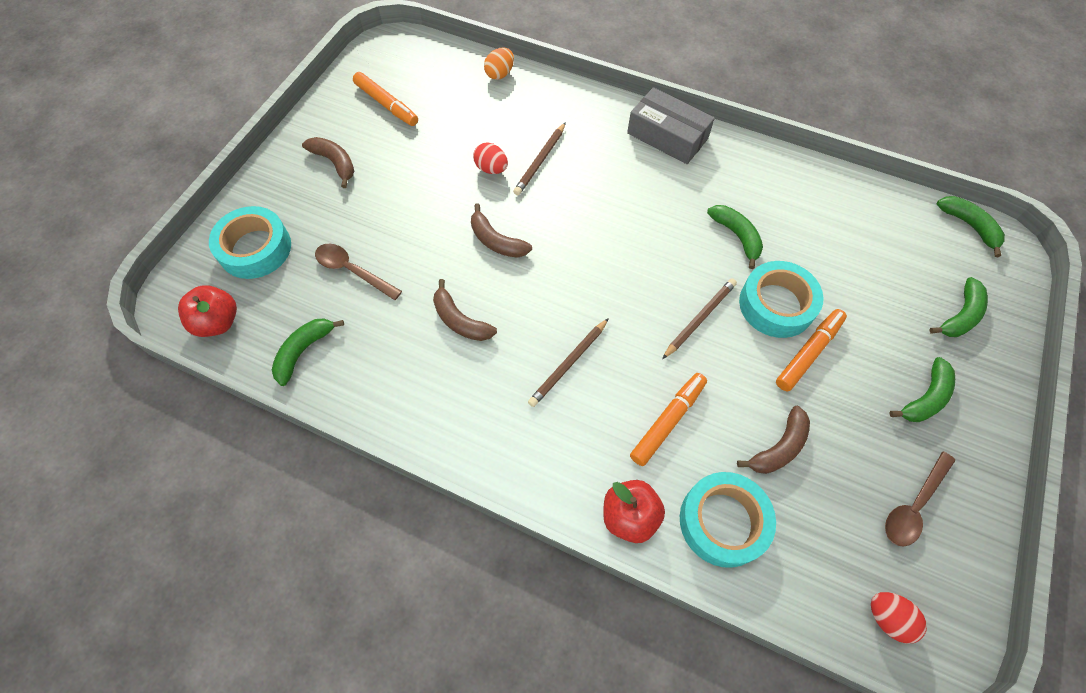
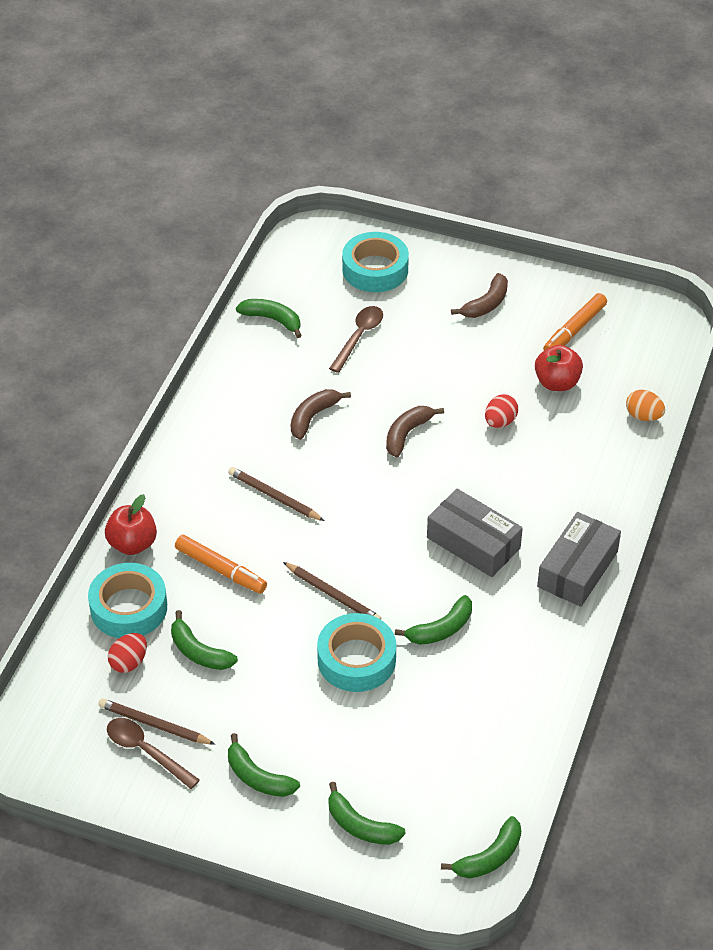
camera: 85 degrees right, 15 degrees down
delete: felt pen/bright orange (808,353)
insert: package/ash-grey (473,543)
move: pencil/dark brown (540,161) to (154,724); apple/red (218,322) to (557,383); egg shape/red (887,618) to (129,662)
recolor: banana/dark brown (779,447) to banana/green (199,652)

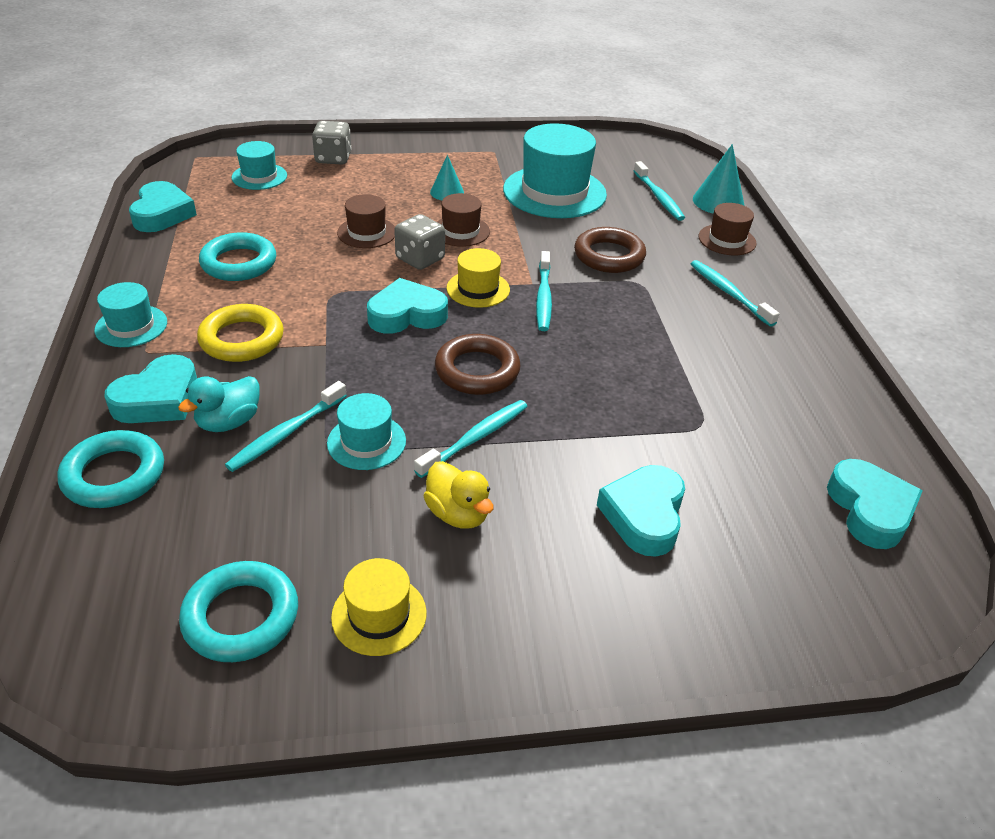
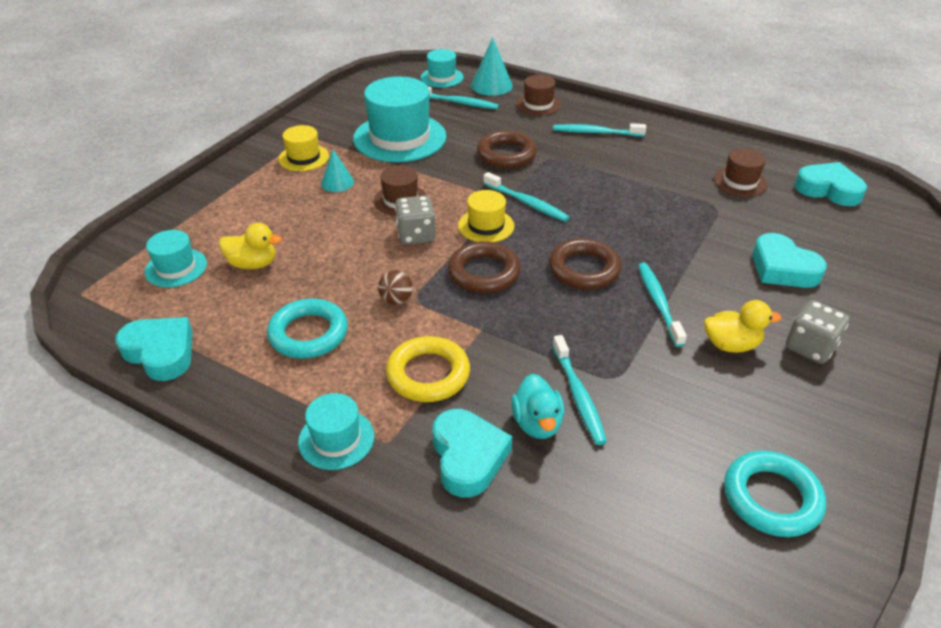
camera: 50 degrees left, 0 degrees up
delete: hoop/teal (114,475)
insert: duck/golden (253,264); ball/dark brown (396,300)
move: game die/ash-grey (333,158) to (810,347); top hat/dark brown (367,232) to (740,182); top hat/teal (366,442) to (442,77); top hat/golden (379,615) to (303,158)
replace: heart shape/teal (407,315) to hoop/dark brown (484,272)

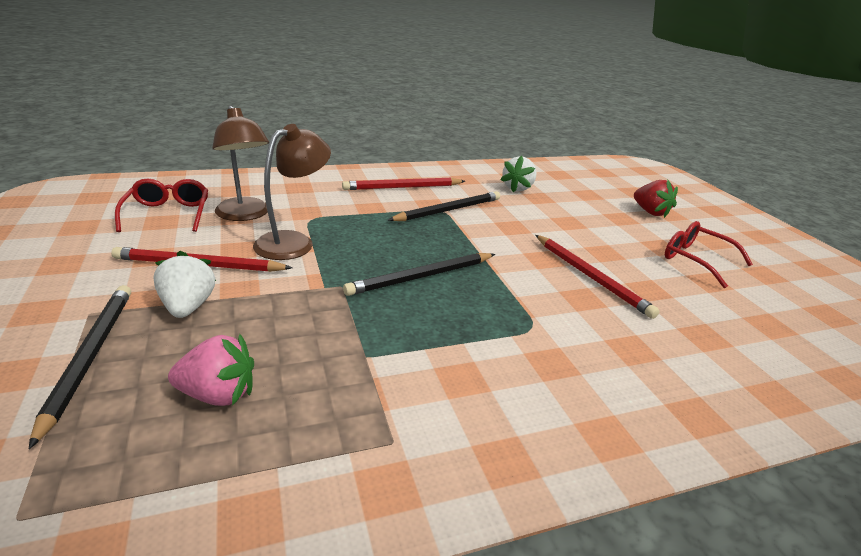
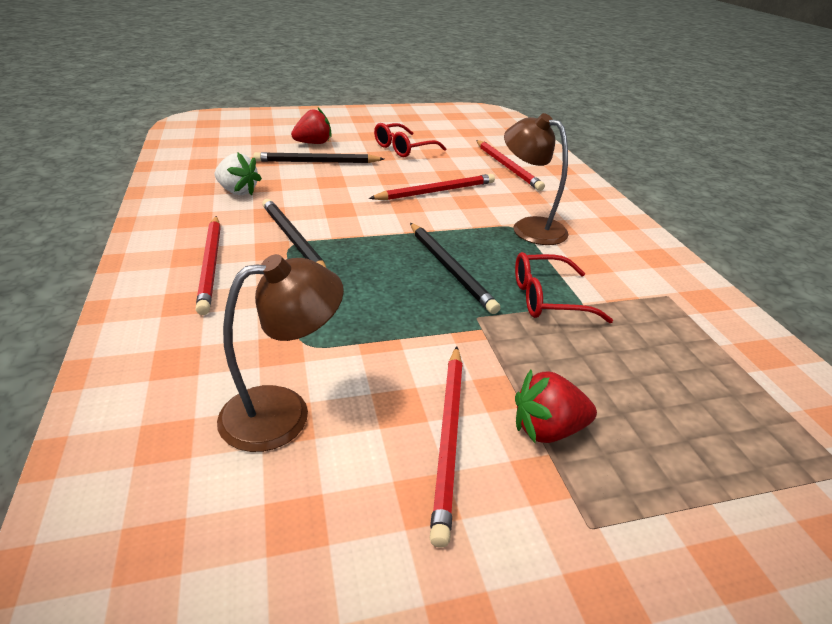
camera: 85 degrees left, 5 degrees up
delete: toy strawberry/rosy (218,394)
insert: pencil/red (507,167)
move: desk lamp/dark brown (293,242) to (529,227); eyeglasses/red (168,214) to (548,298); pencil/ebony (89,356) to (316,162)
recolor: toy strawberry/white (188,306) to toy strawberry/red (547,429)

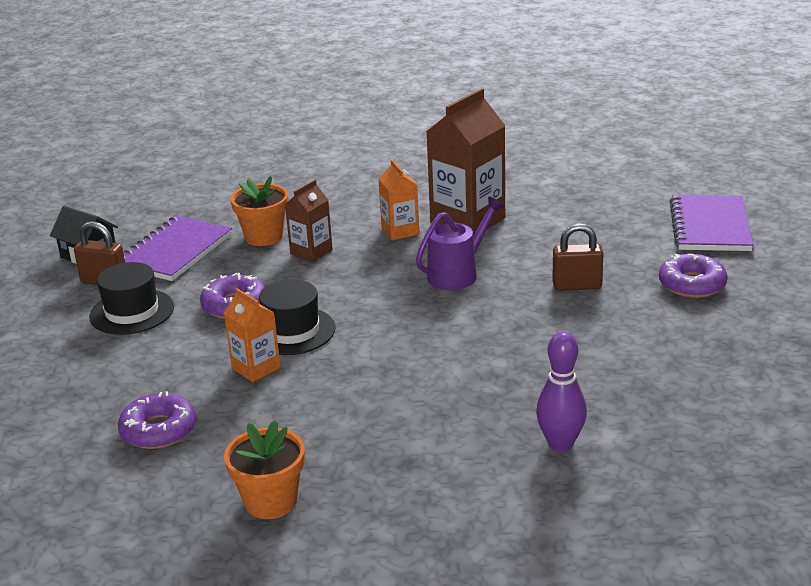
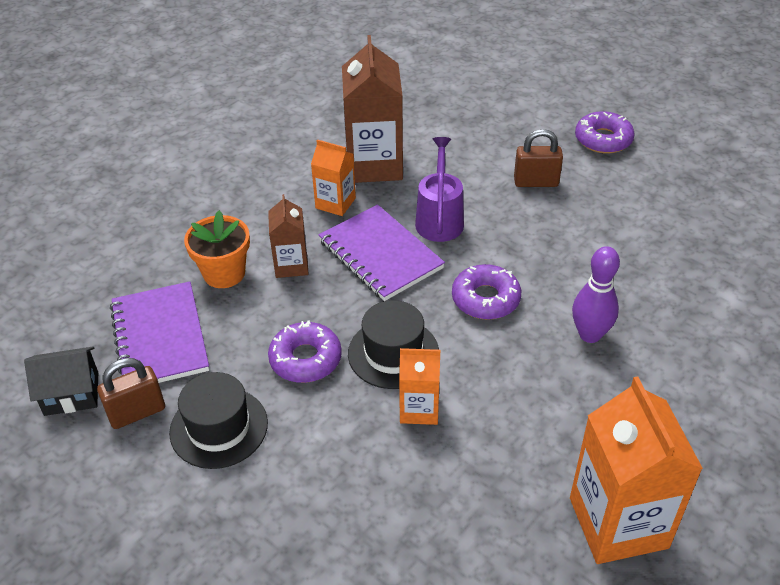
camera: 45 degrees left, 15 degrees up
move: notepad/violet (710,226) to (380,255); tenpin/violet (560,444) to (590,334); donut/violet (159,430) to (485,299)
replace: potted plant/bright orange (271,501) to carton/bright orange (618,523)
rotate: padlock/dark brown (577,286) = (536,182) 45 degrees clockwise

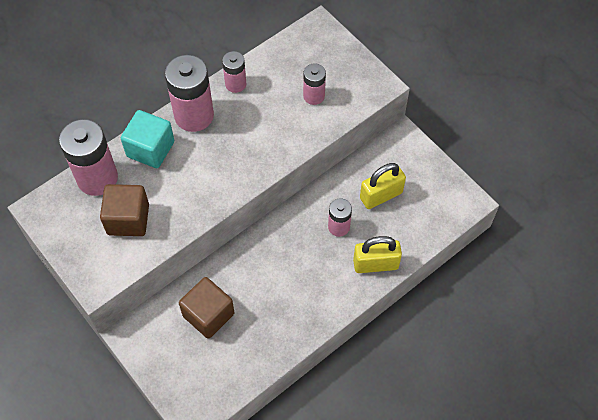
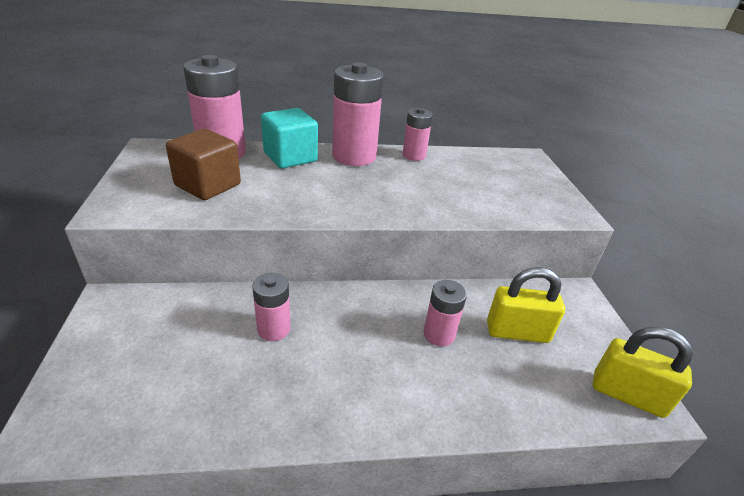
camera: 30 degrees right, 25 degrees down
delete: solid cube/dark brown (208,315)
move: AA battery/rosy (314,96) to (274,329); padlock/golden (375,264) to (627,394)

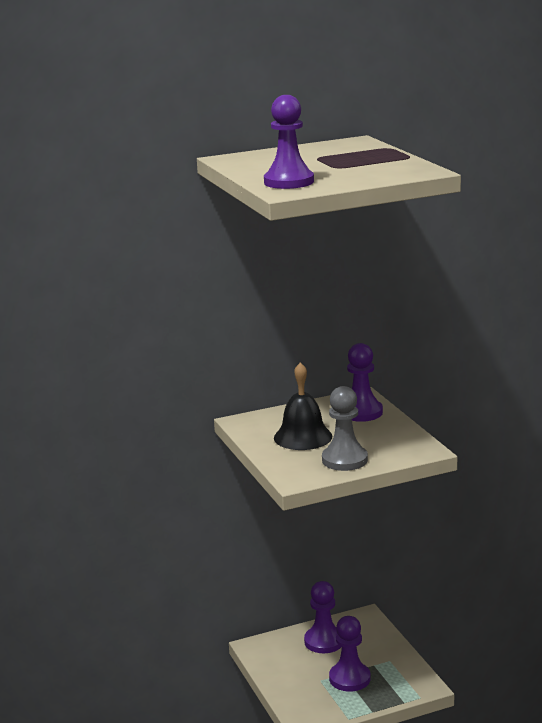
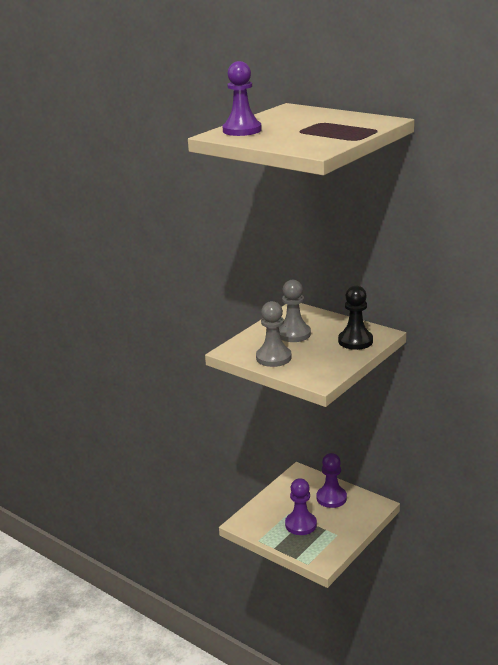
camera: 60 degrees right, 5 degrees up
replace: school bell/ebony (303,437) to chess pawn/ash-grey (293,334)
recolor: chess pawn/violet (361,412) to chess pawn/ebony (355,341)

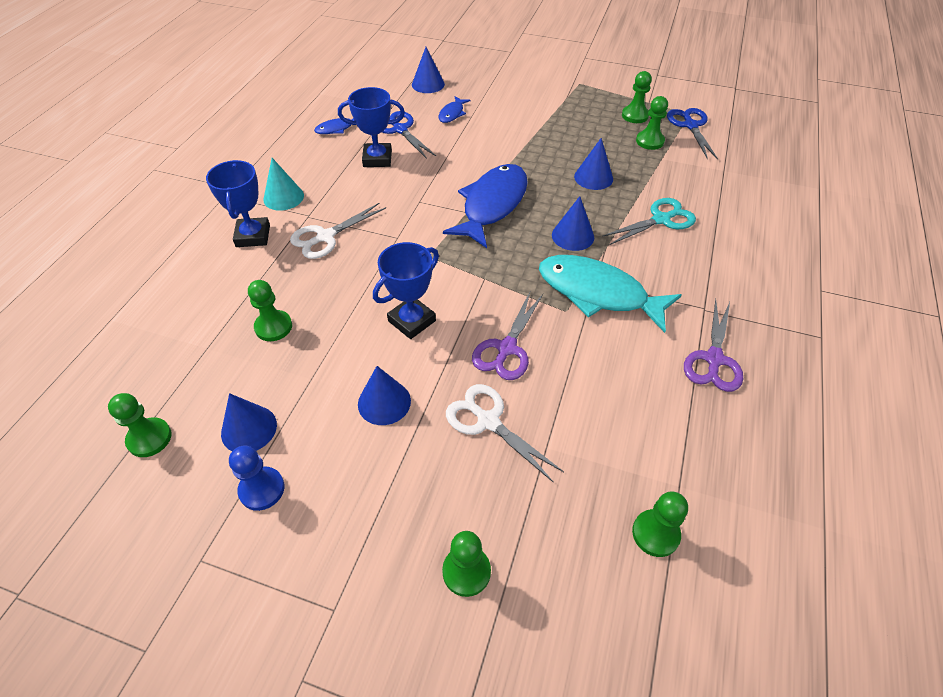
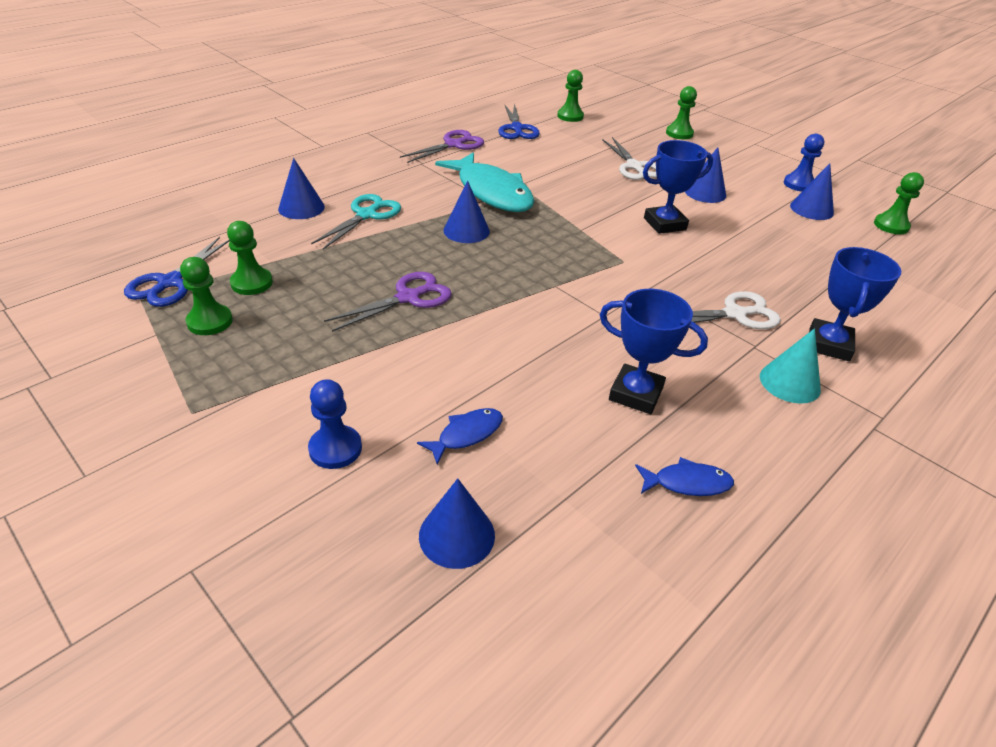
camera: 155 degrees left, 10 degrees down
delete: toy fish/cobalt (492,205); chess pawn/green (273,327)
insert: chess pawn/cobalt (335,448)
move: pair of scissors/cobalt (400,129) to (517,129); solid cone/cobalt (593,177) to (301,208); pair of scissors/violet (506,348) to (408,297)
rotate: pair of scissors/teal (661,219) = (366,215) 120 degrees clockwise

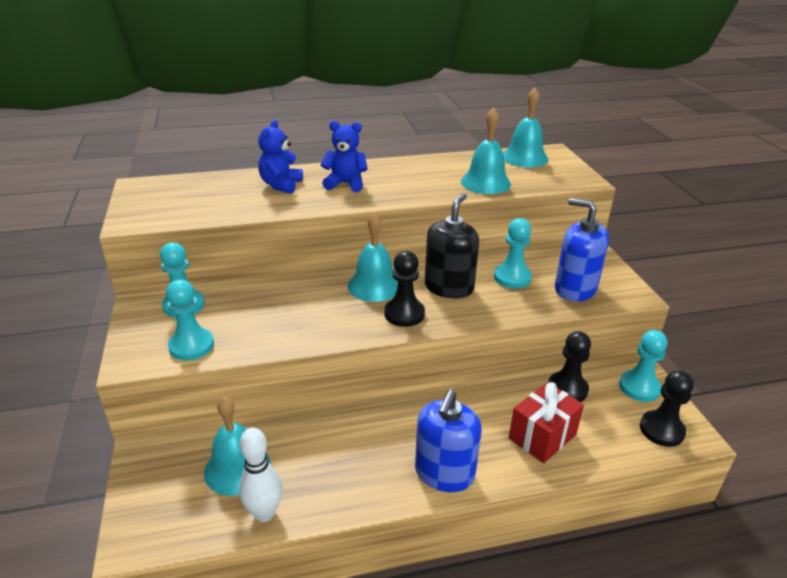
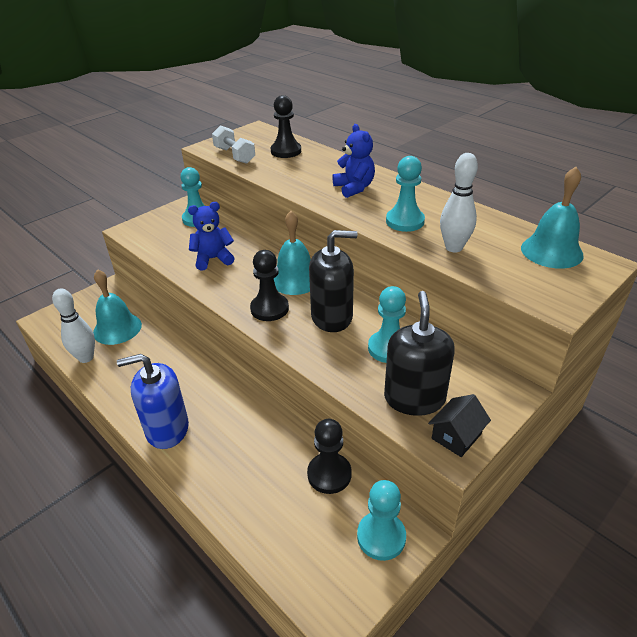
camera: 60 degrees right, 5 degrees up
delete: present/red (542,436)
insert: free weight/white (234,155); cottage/ebony (456,436)
move: stuffed bear/cobalt (281,185) to (213,259); chess pawn/teal (191,346) to (405,221); chess pawn/ebony (661,430) to (286,151)
replace: school bell/teal (485,182) to tenpin/white (454,247)
recolor: soap dispenser/cobalt (575,289) to soap dispenser/ebony (414,398)

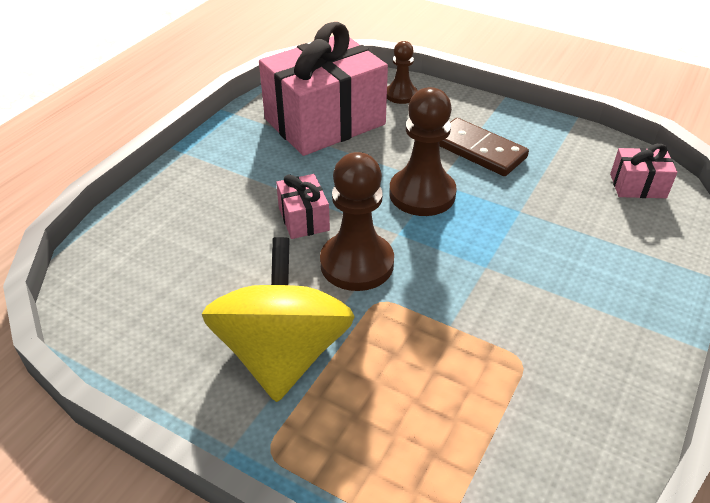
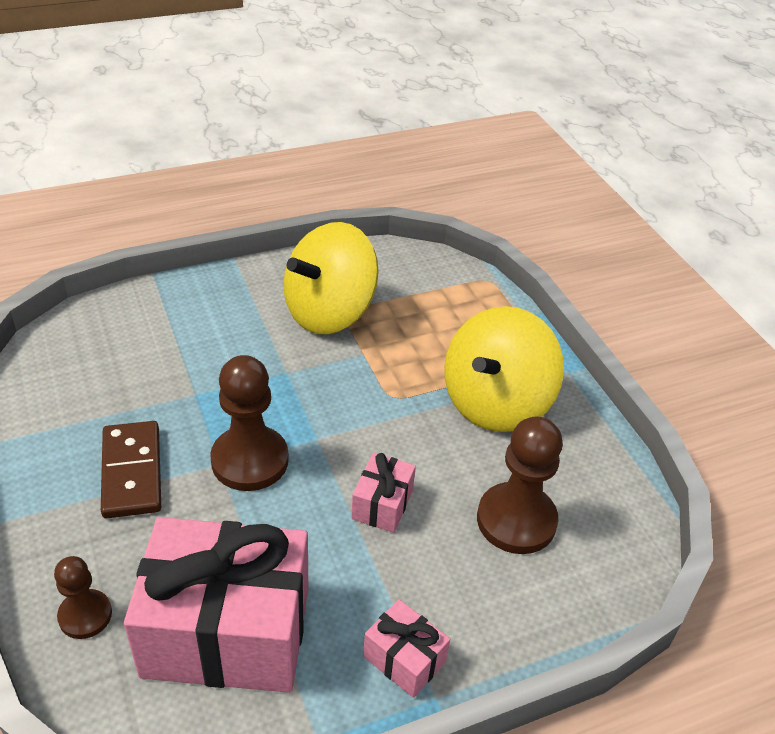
camera: 145 degrees left, 0 degrees up
insert: toy top/golden (329,312)
move: present/rosy (637,186) to (404,659); chess pawn/dark brown (357,263) to (516,520)

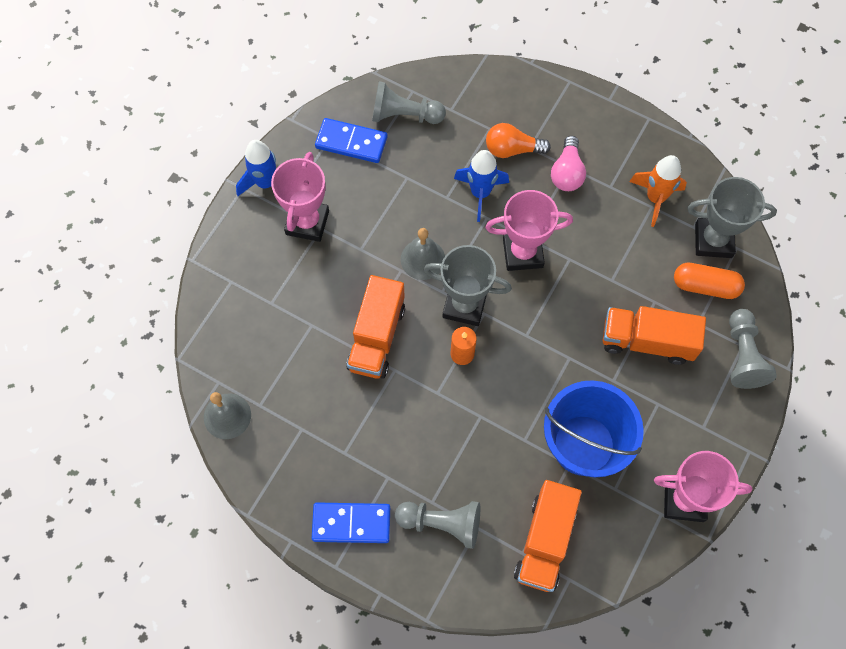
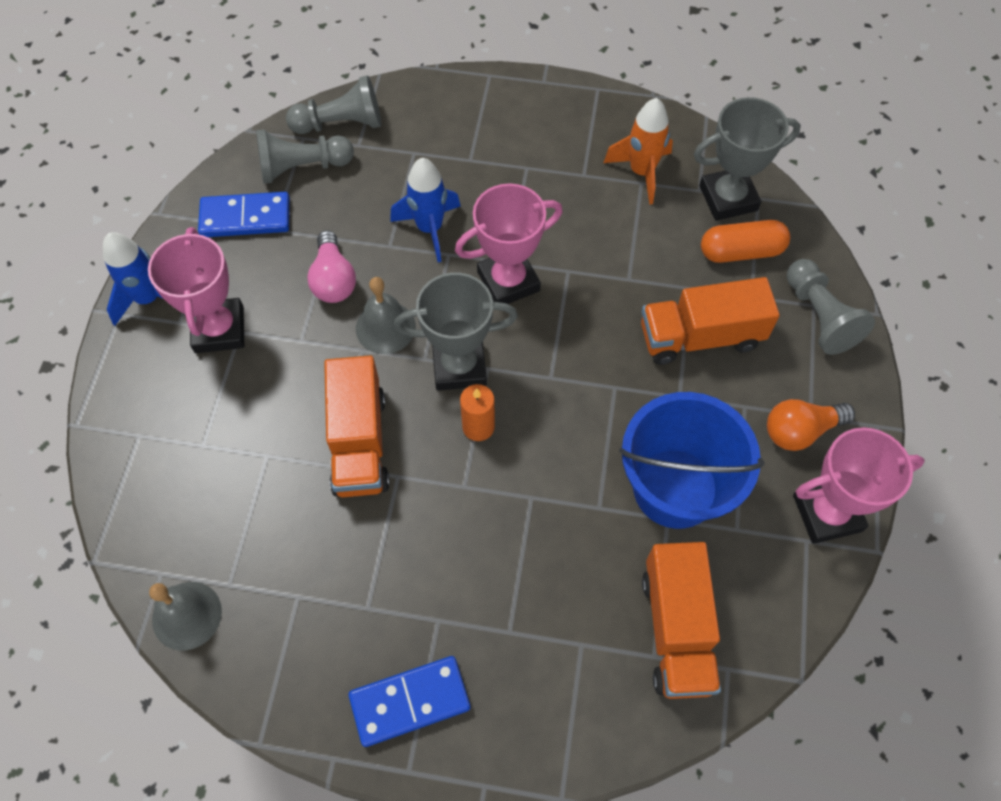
camera: 20 degrees left, 5 degrees down
move: bulb/bright orange (512,149) to (800,431); bulb/rosy (567,172) to (333,279); chess pawn/ash-grey (442,523) to (341,123)

